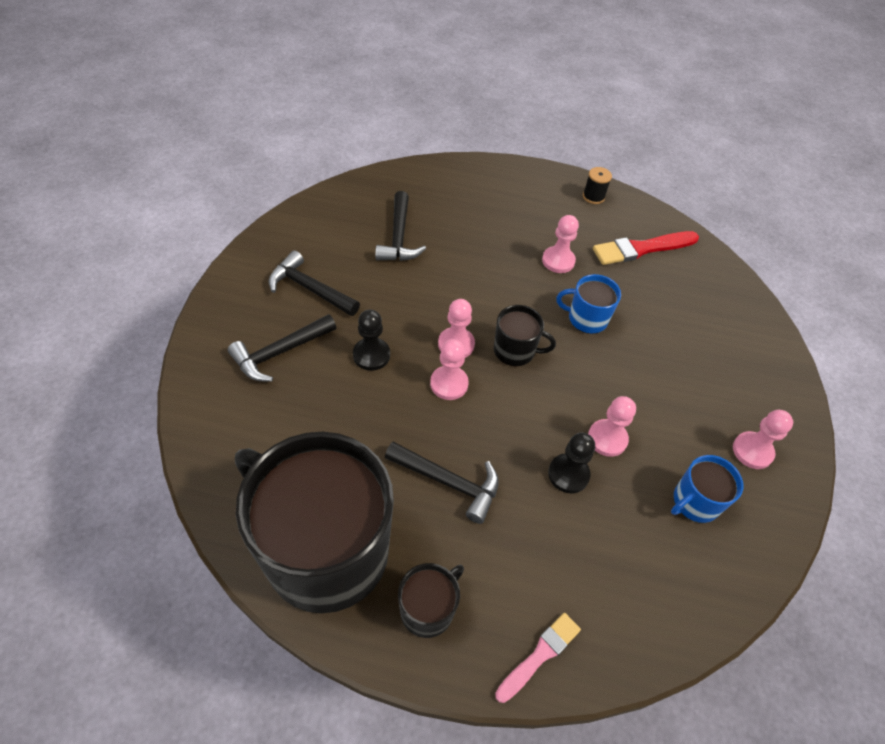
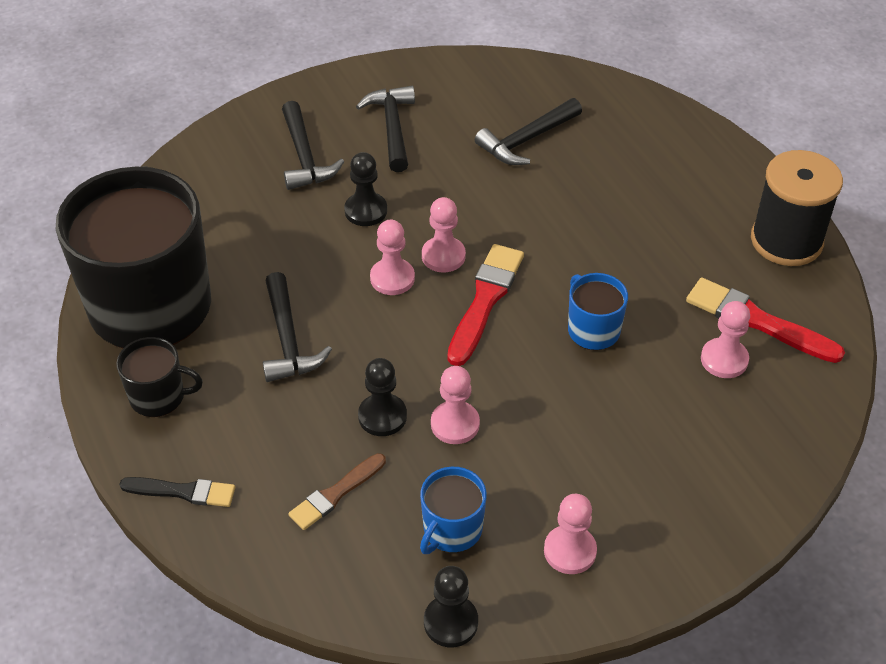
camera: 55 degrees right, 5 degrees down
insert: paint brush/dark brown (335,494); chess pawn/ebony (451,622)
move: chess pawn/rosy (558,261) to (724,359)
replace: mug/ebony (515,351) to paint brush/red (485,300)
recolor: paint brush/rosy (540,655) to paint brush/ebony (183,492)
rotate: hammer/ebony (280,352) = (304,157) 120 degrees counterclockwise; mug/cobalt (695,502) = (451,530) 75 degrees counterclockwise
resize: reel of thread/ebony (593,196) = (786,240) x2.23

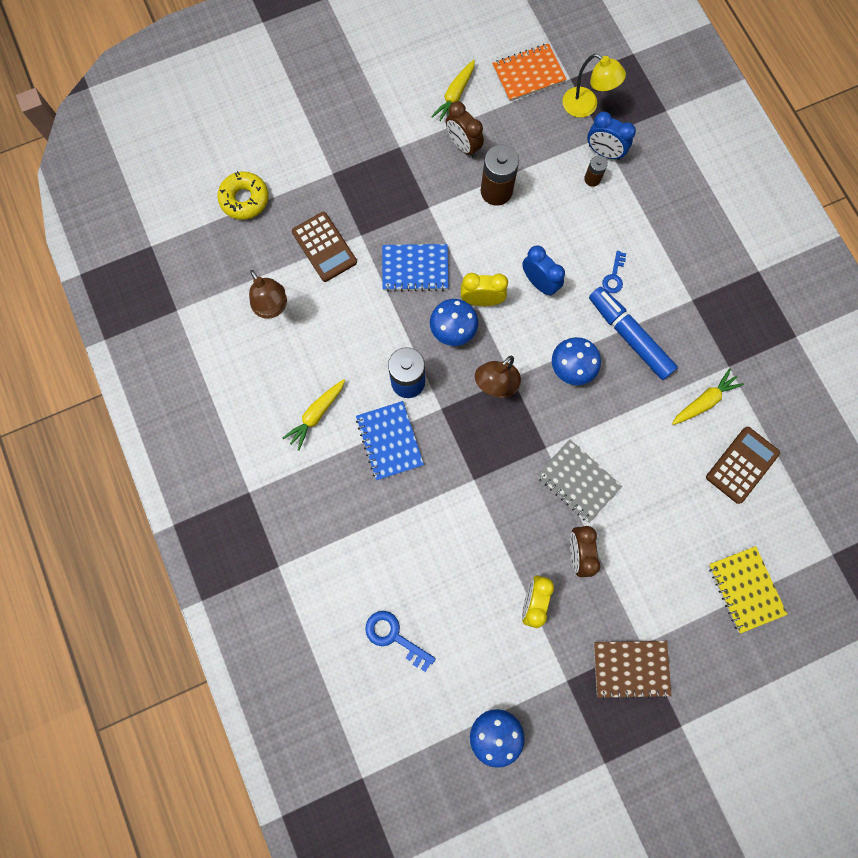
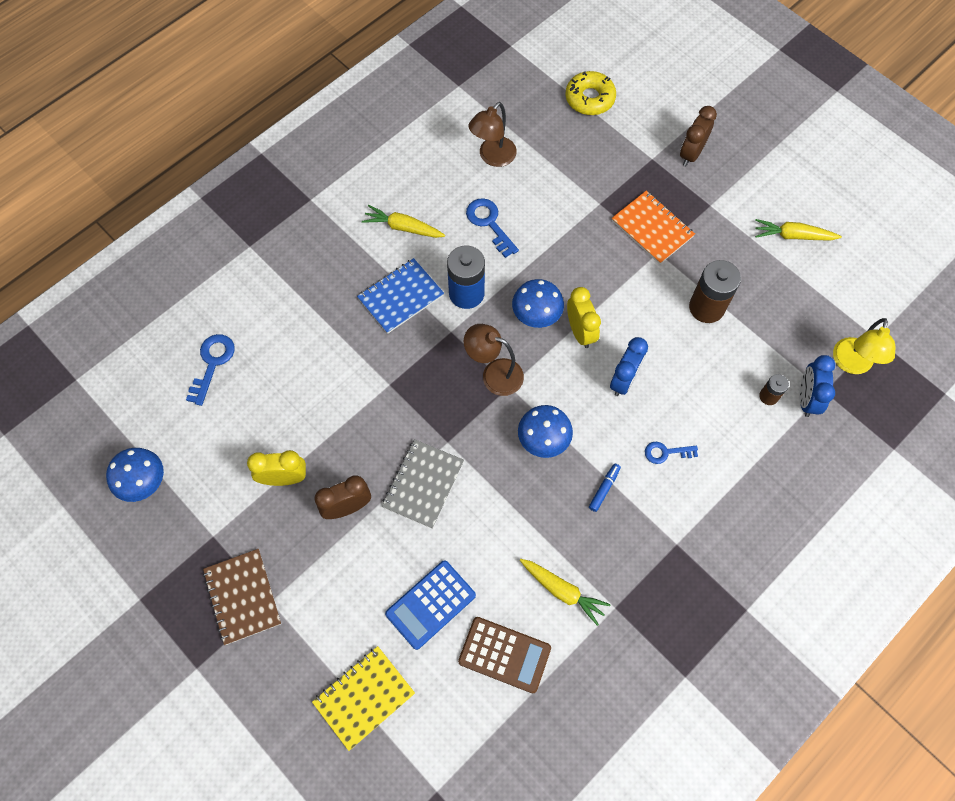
camera: 70 degrees right, 10 degrees down
delete: calculator/dark brown (324,247); notepad/cobalt (415,269)
insert: latchkey/cobalt (489,223); calculator/cobalt (430,604)
move: notepad/bright orange (528,74) to (652,228); bedside clock/dark brown (463,146) to (691,154)
resize: felt pen/cobalt (629,336) = (604,489) x0.42

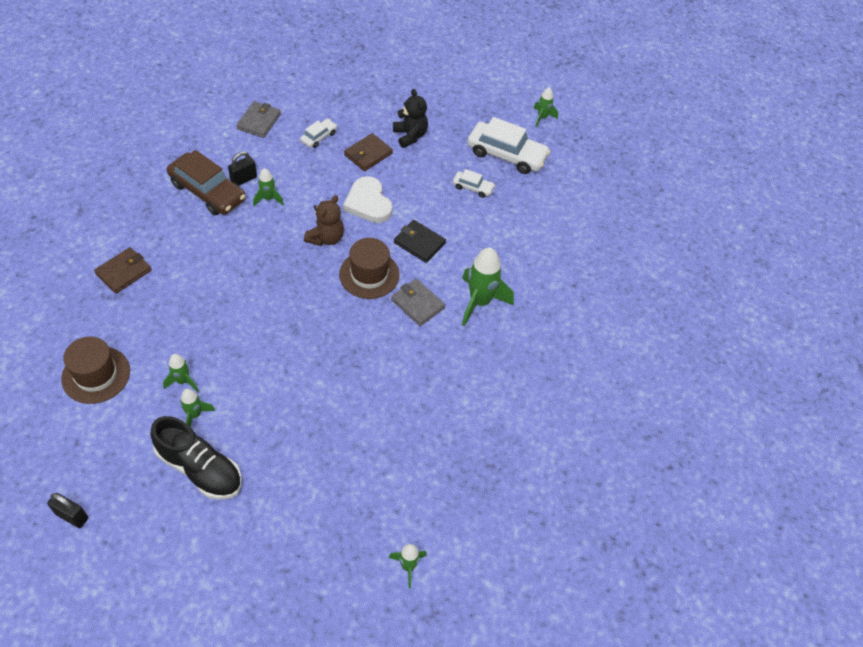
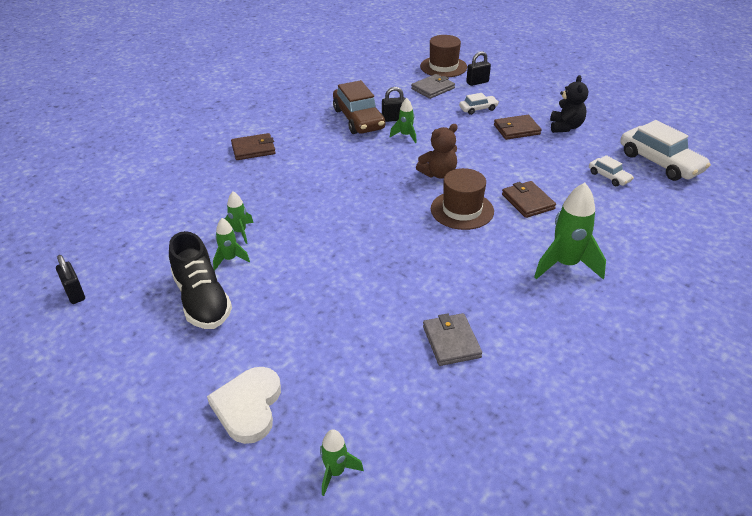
camera: 35 degrees right, 15 degrees down
delete: toy rocket/green (542,118)
insert: padlock/ebony (477,82)
move: heart shape/white (368,203) to (248,406); wallet/ash-grey (417,304) to (451,342); top hat/dark brown (96,375) to (443,67)
recolor: wallet/ebony (419,243) to wallet/dark brown (528,202)

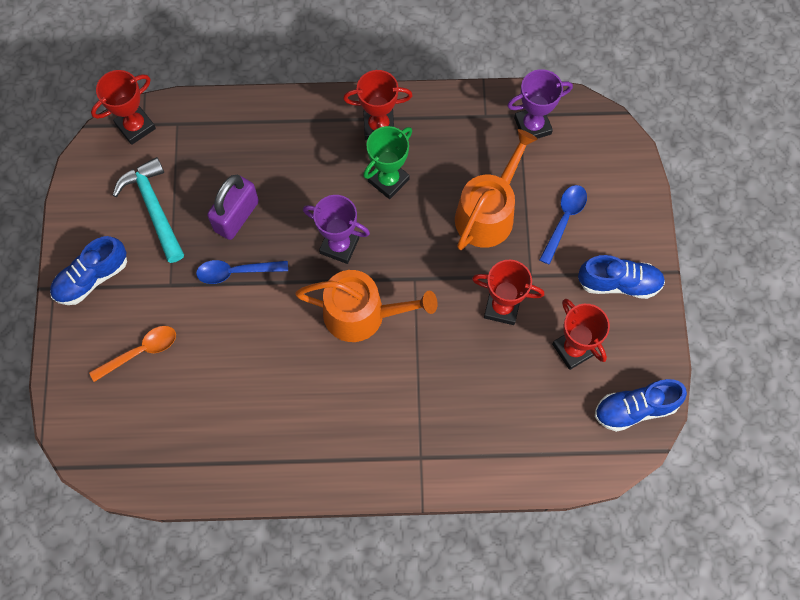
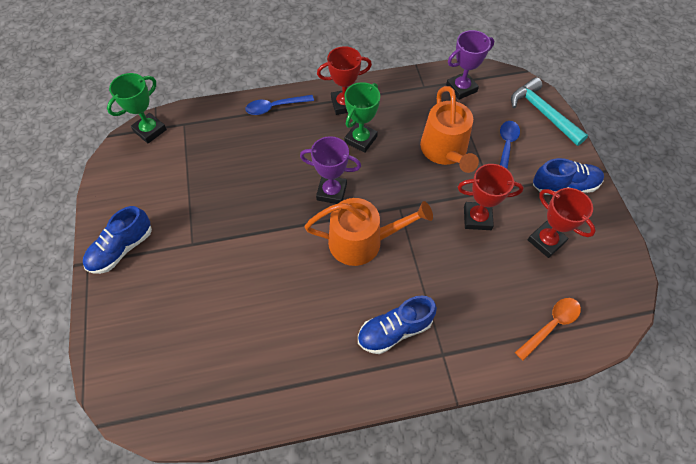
camera: 10 degrees left, 10 degrees down
delete: padlock/violet (236,216)
move: hammer/teal (153,208) to (542,113); teaspoon/cobalt (236,272) to (275,107); teaspoon/bright orange (140,352) to (551,325); sneaker/cobalt (635,408) to (394,330)
recolor: award cup/red (135,126) to award cup/green (150,130)
rotate: watering pot/bright orange (488,213) = (445,151) 150 degrees clockwise

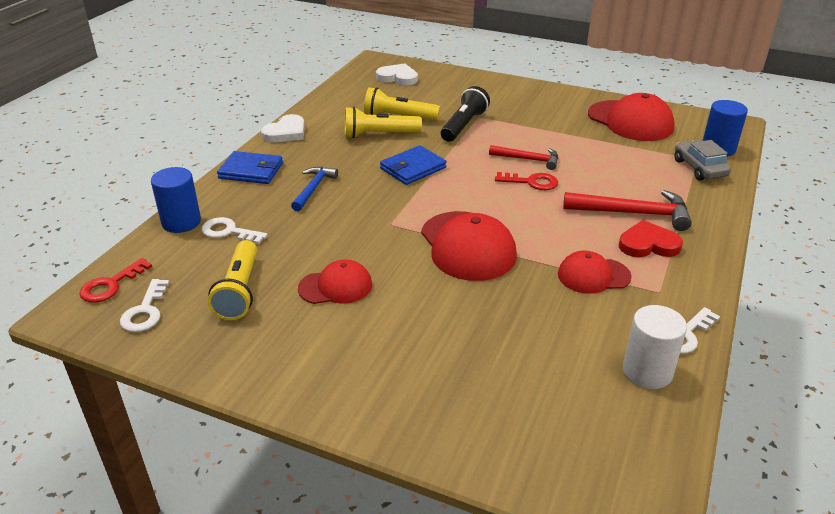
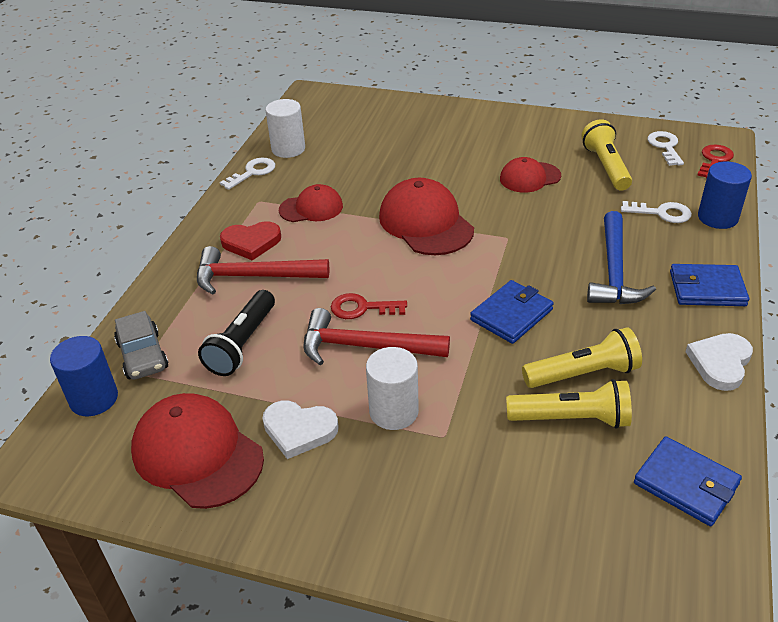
camera: 175 degrees right, 5 degrees up
insert: solid cylinder/white (394,411); wallet/cobalt (686,484)
move: heart shape/white (398,77) to (299,430); flashlight/ebony (464,125) to (242,344)
resize: hammer/red (528,159) = (365,346) x1.57; hammer/cobalt (313,188) = (614,271) x1.57

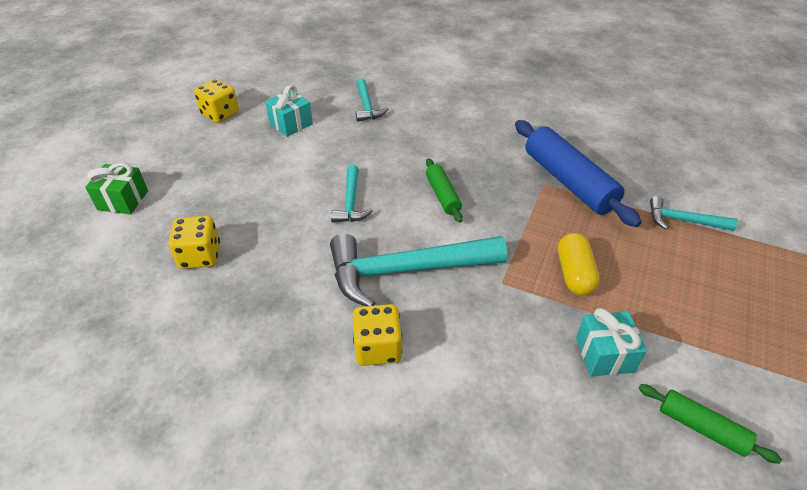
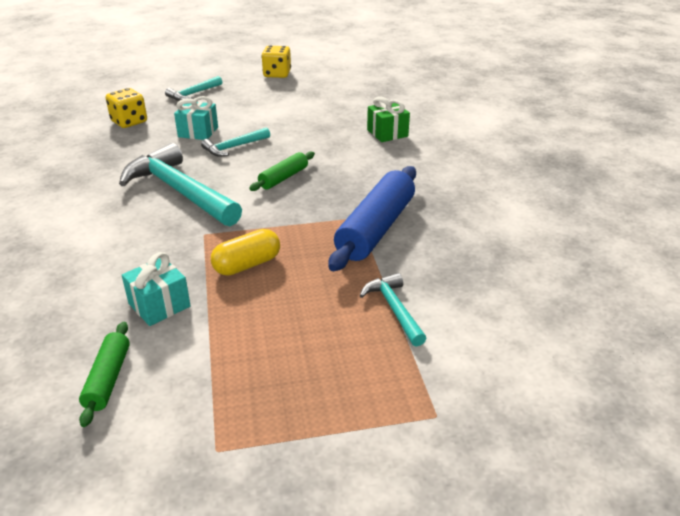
camera: 55 degrees right, 10 degrees down
delete: game die/golden (378,348)
move: hammer/teal (367,106) to (193,94); present/teal (291,124) to (198,132); present/green (123,200) to (387,133)

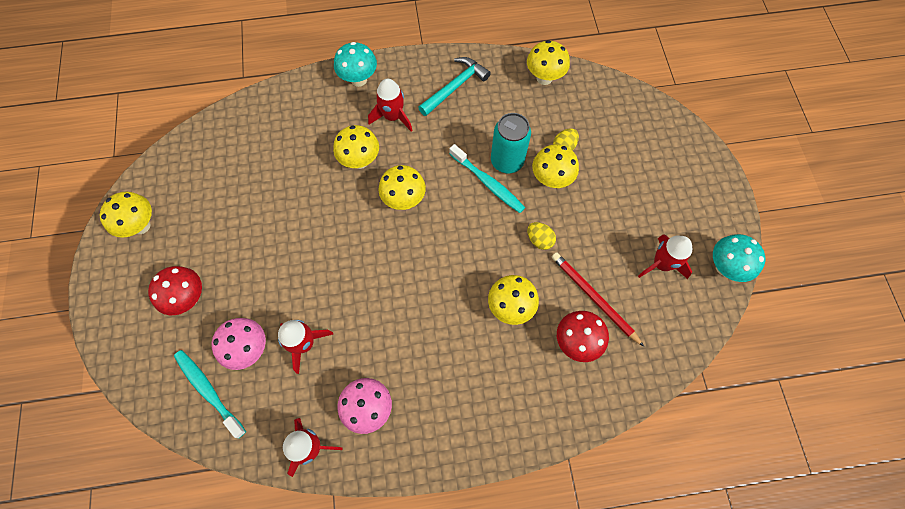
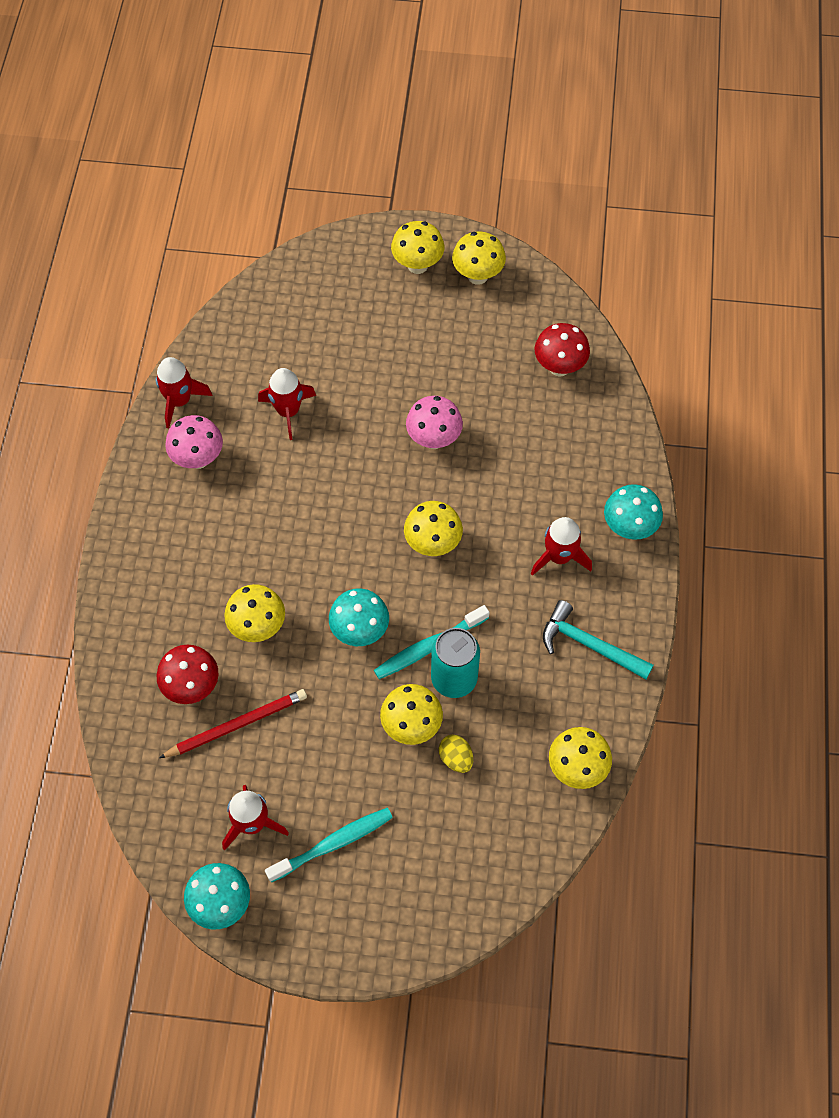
camera: 105 degrees right, 5 degrees down
delete: egg shape/golden (539,240)
insert: fungus/teal (360,631)
move: fungus/golden (360,161) to (417,265); fungus/red (188,298) to (559,367); fungus/rosy (249,349) to (434,439); dental brush/teal (209,391) to (332,844)
rotate: hammer/teal (455,87) = (589,645) 150 degrees clockwise

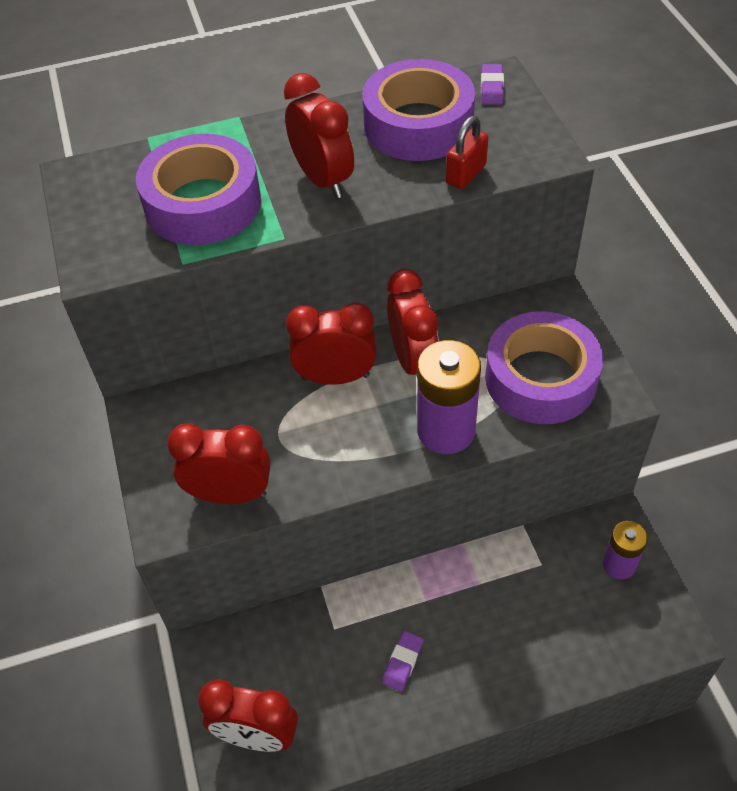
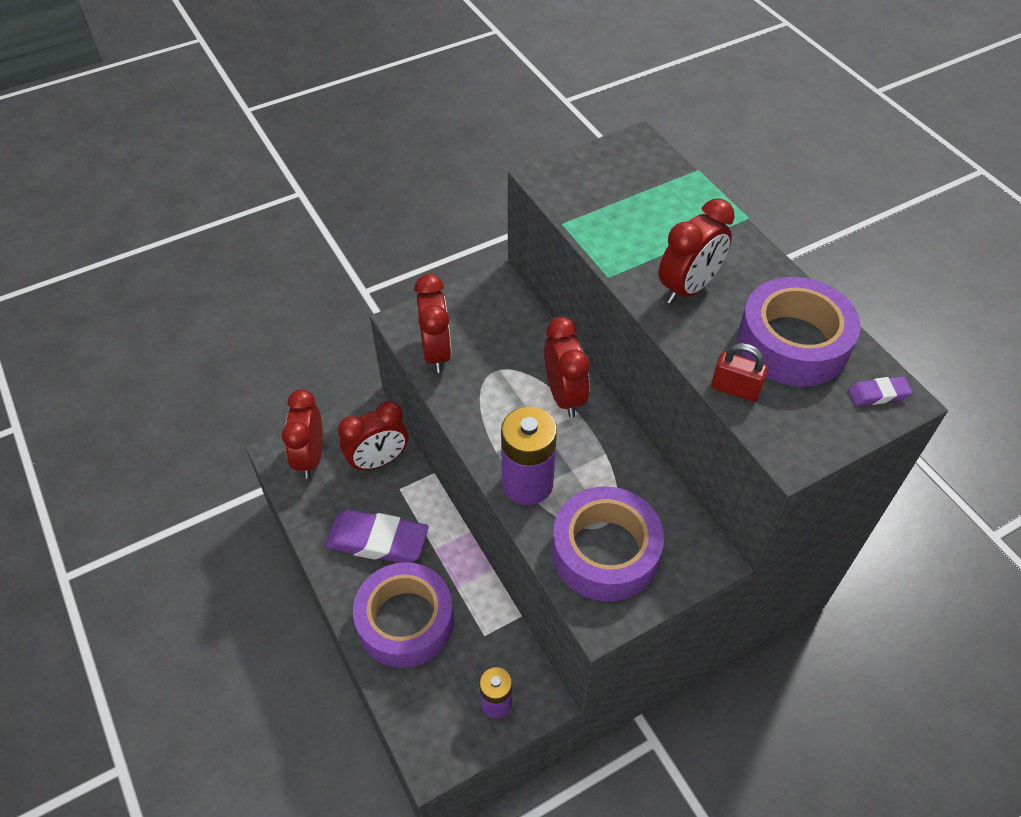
camera: 75 degrees right, 0 degrees up
move: tape/violet (203,203) to (405,621); bedside clock/red (412,361) to (378,461)
resize: gum eraser/violet (402,662) = (377,540) x2.19

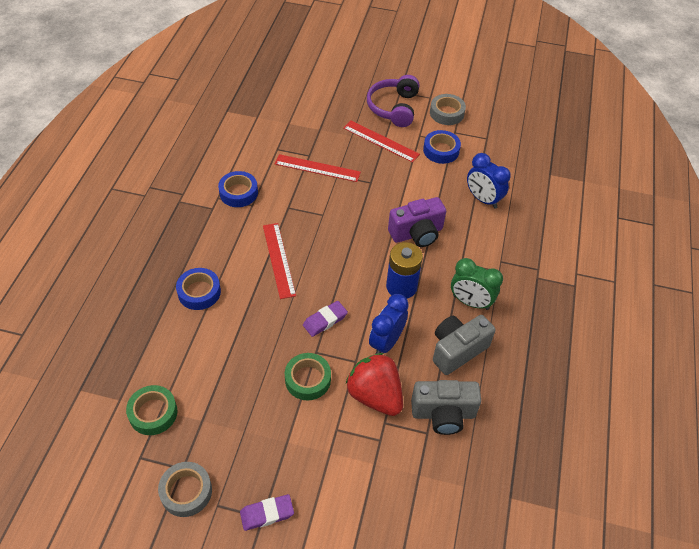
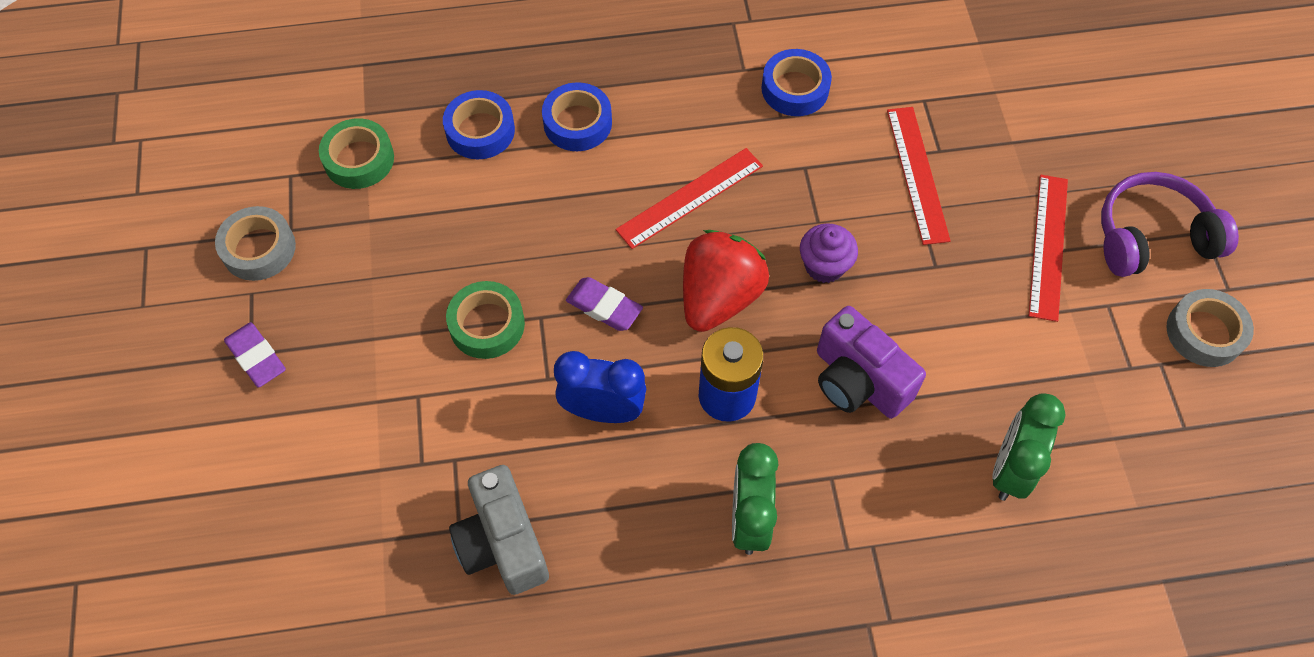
camera: 70 degrees right, 10 degrees up
delete: compact camera/ash-grey (457,350)
insert: muffin/violet (824,266)
move: tape/cobalt (441,150) to (480,131); toy strawberry/red (375,395) to (719,297)
recolor: bedside clock/cobalt (483,199) to bedside clock/green (1010,469)

